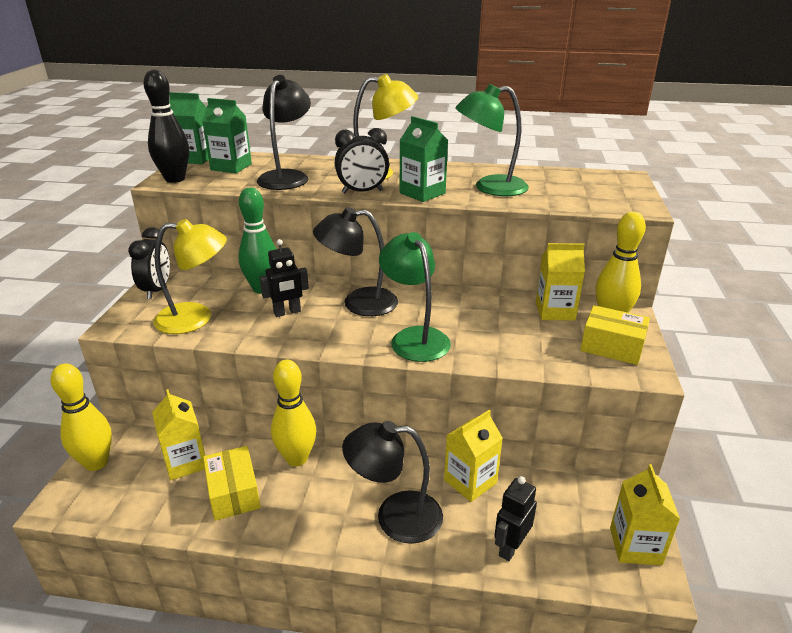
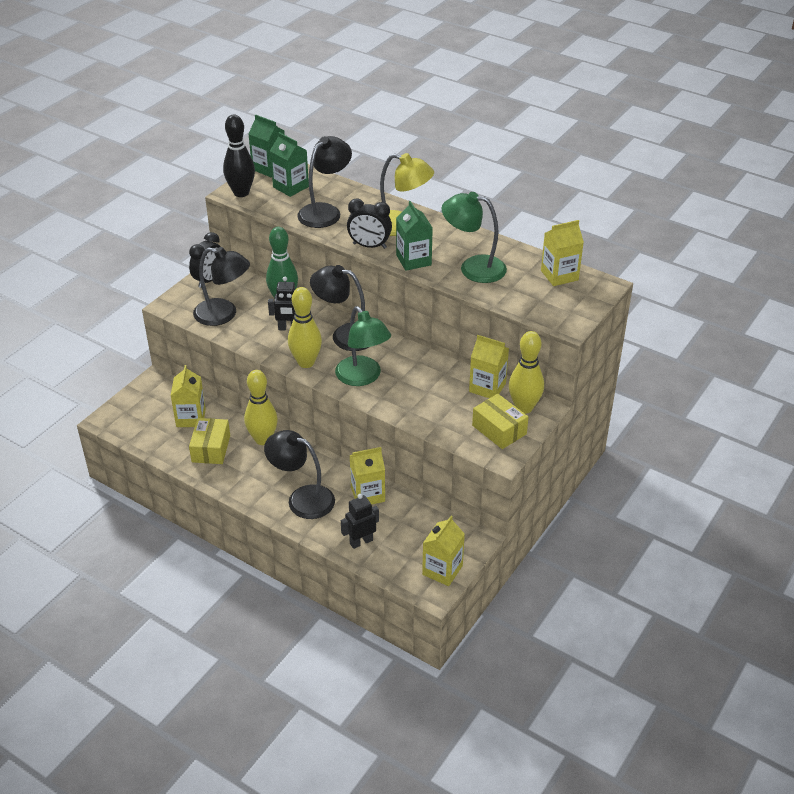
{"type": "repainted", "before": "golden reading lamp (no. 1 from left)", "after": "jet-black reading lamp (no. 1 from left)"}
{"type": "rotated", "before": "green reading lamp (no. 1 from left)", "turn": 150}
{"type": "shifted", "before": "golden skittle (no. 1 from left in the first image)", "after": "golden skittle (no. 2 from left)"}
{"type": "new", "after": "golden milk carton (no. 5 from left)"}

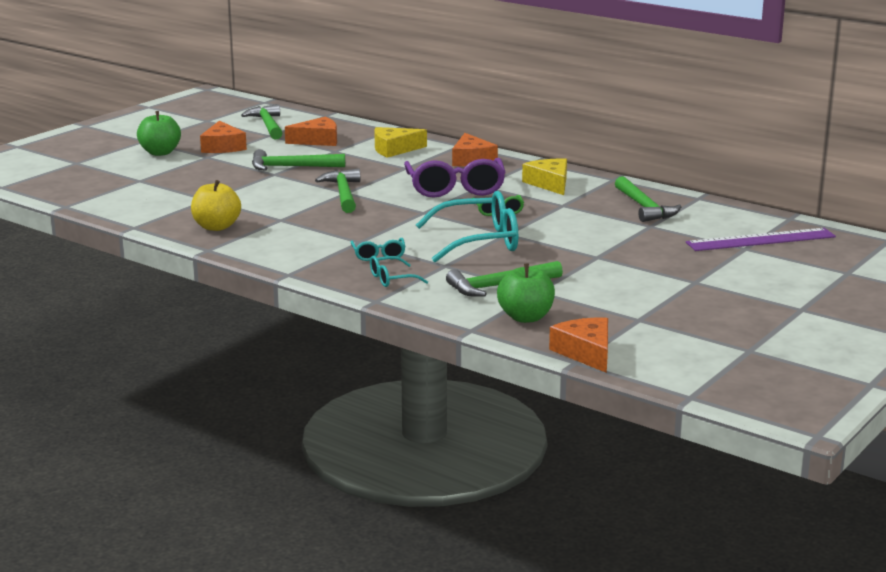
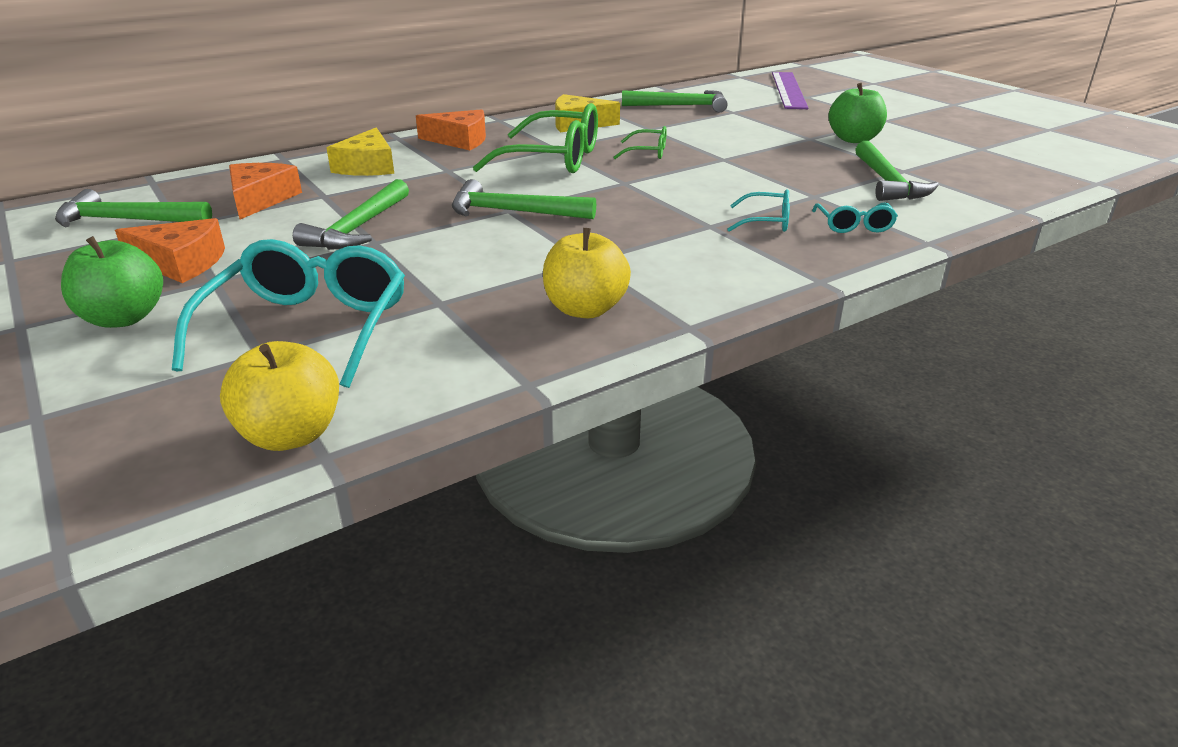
{"type": "repainted", "before": "violet glasses", "after": "green glasses (no. 1 from left)"}
{"type": "shifted", "before": "turquoise glasses (no. 3 from left in the first image)", "after": "turquoise glasses (no. 1 from left)"}
{"type": "shifted", "before": "green apple (no. 2 from left)"}
{"type": "gone", "before": "orange-coloured cheese (no. 4 from left)"}
{"type": "new", "after": "golden apple (no. 1 from left)"}

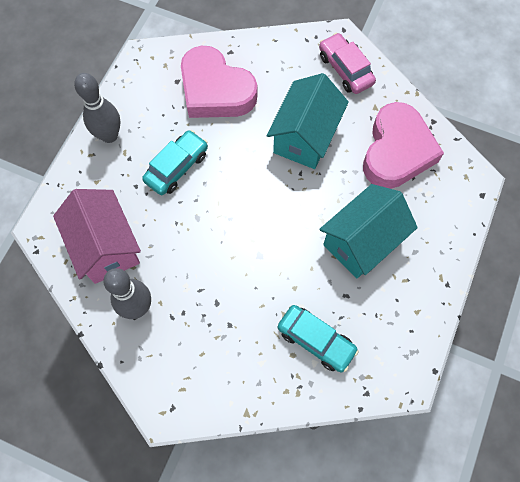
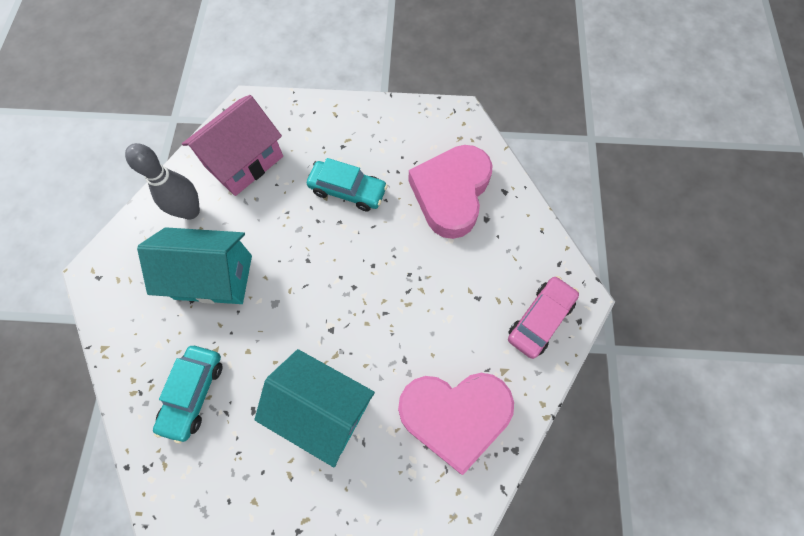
{"type": "gone", "before": "ash-grey skittle (no. 1 from left)"}
{"type": "shifted", "before": "turquoise cottage (no. 1 from left)"}

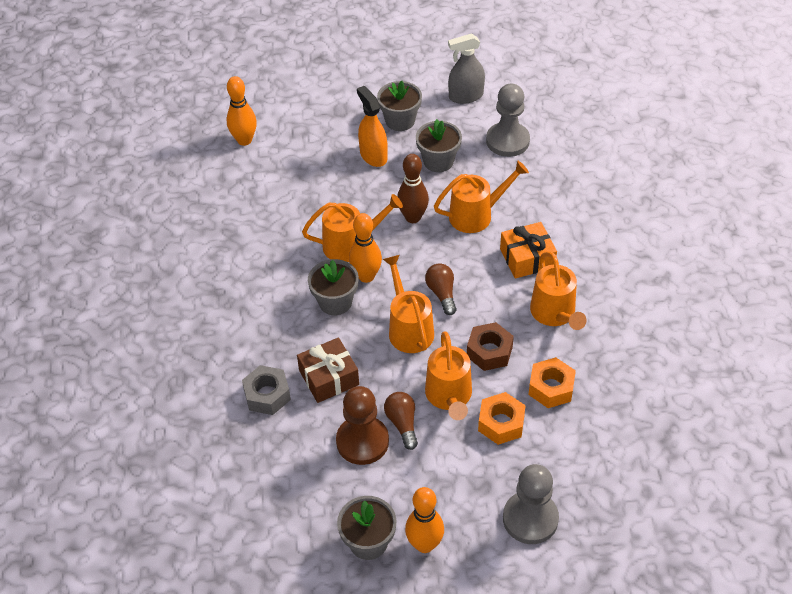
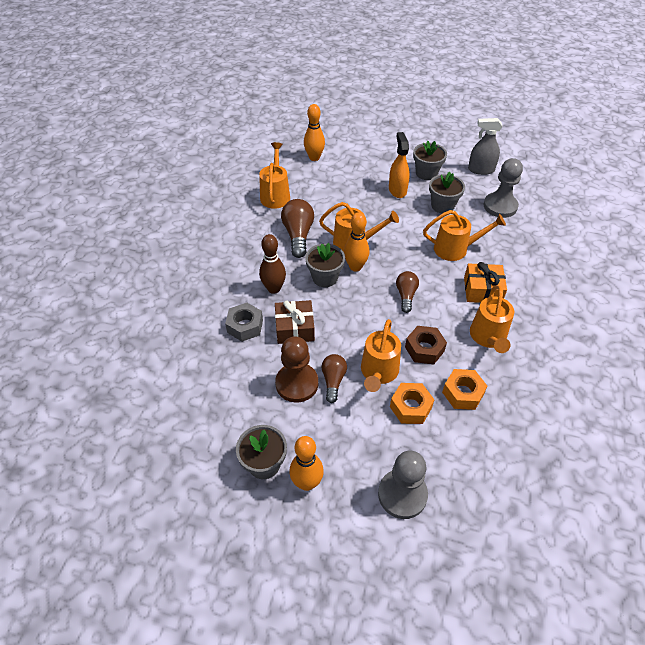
{"type": "shifted", "before": "russet skittle"}
{"type": "shifted", "before": "orange-coloured watering can (no. 2 from left in the first image)", "after": "orange-coloured watering can (no. 1 from left)"}
{"type": "new", "after": "russet lightbulb (no. 1 from left)"}

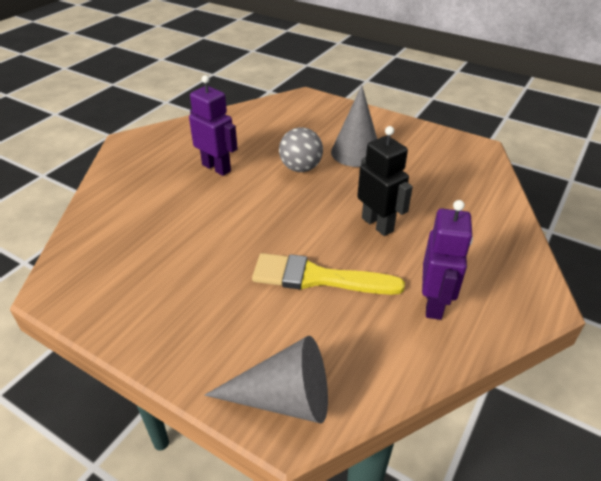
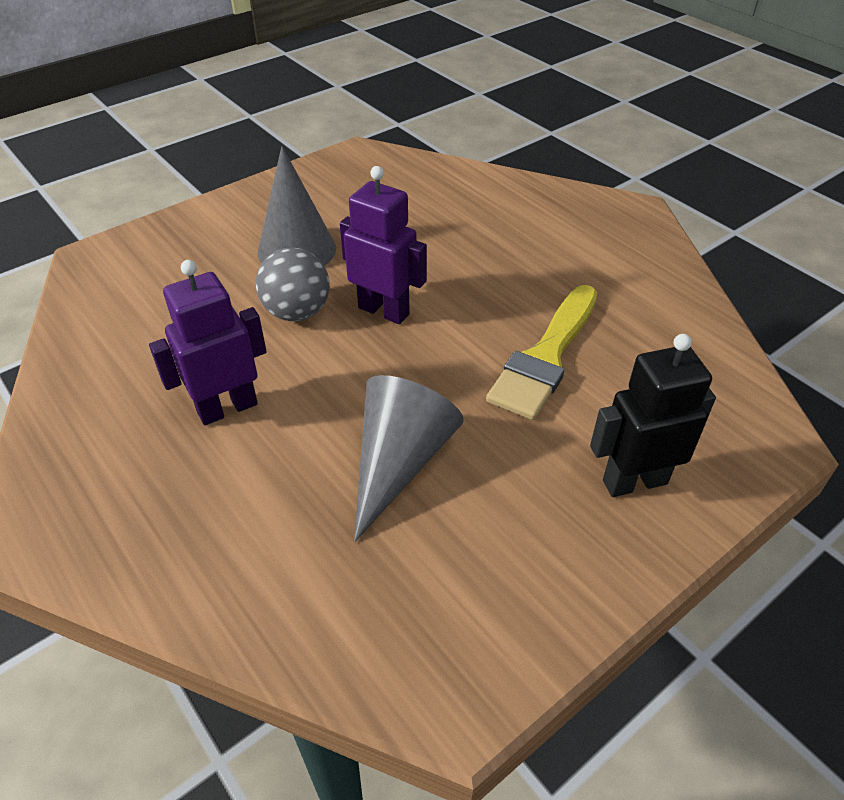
{"type": "shifted", "before": "jet-black robot"}
{"type": "shifted", "before": "violet robot (no. 2 from left)"}
{"type": "shifted", "before": "ash-grey cone (no. 1 from left in the first image)", "after": "ash-grey cone (no. 2 from left)"}

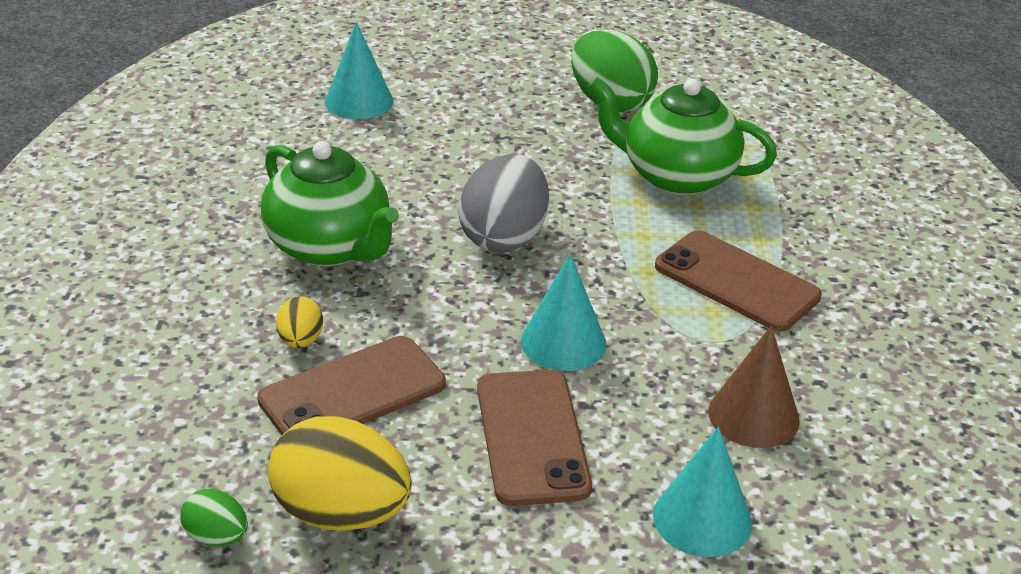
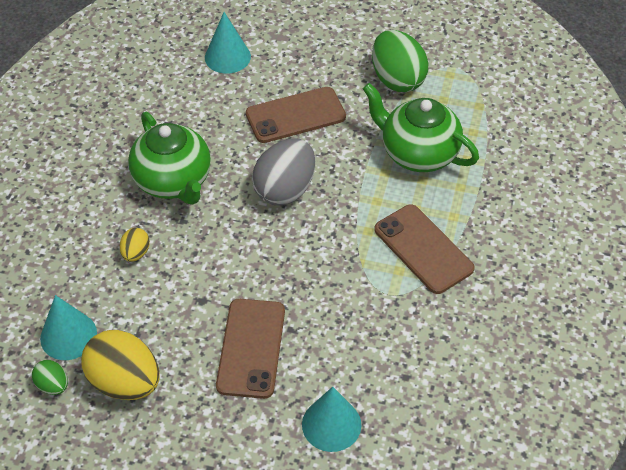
{"type": "shifted", "before": "turquoise cone (no. 2 from left in the first image)", "after": "turquoise cone (no. 1 from left)"}
{"type": "gone", "before": "russet cone"}
{"type": "shifted", "before": "russet phone (no. 1 from left in the first image)", "after": "russet phone (no. 2 from left)"}

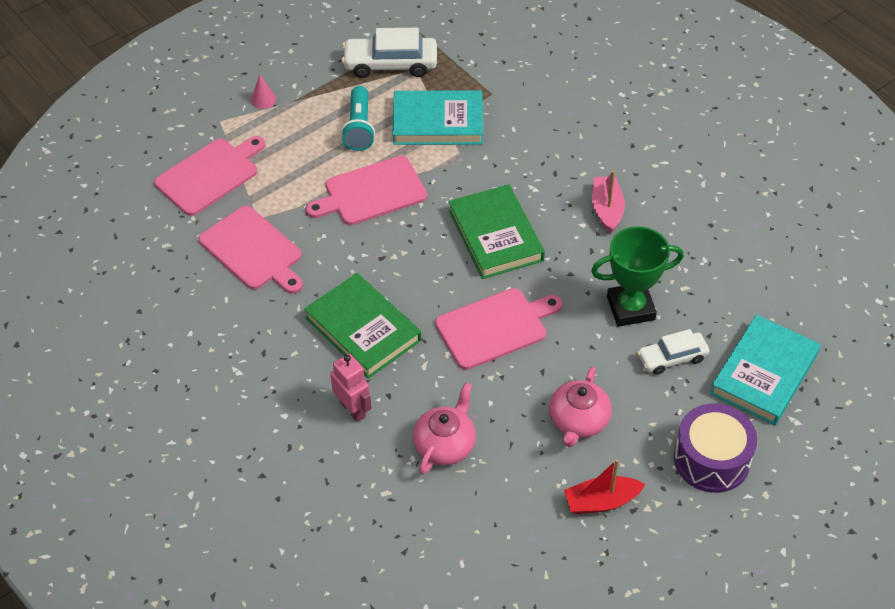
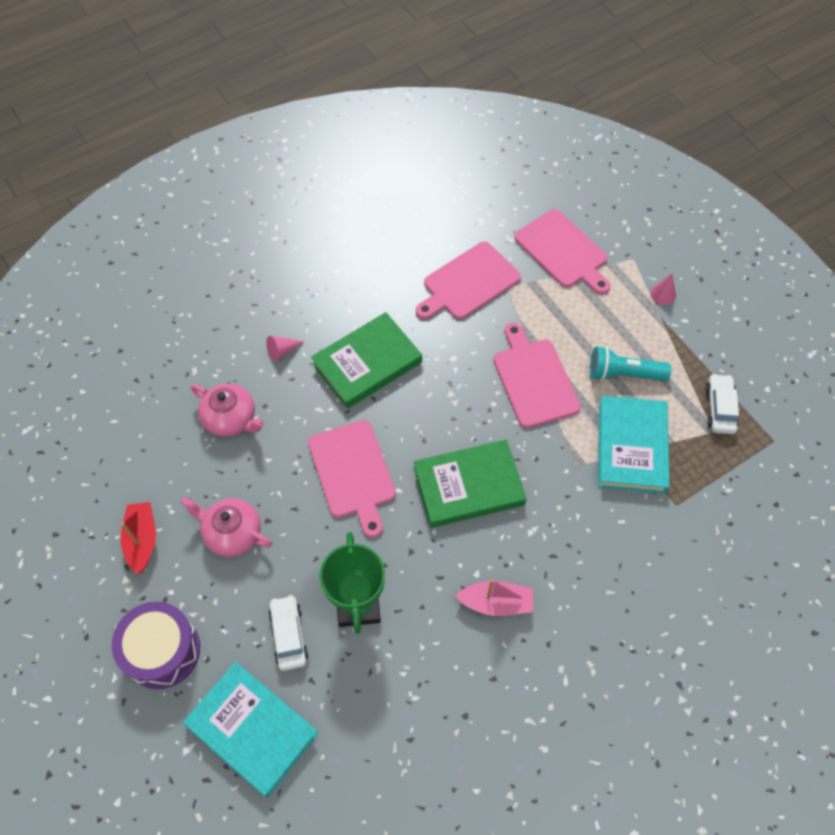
{"type": "scaled", "before": "pure white automobile (no. 1 from left in the first image)", "scale": 0.63}
{"type": "swapped", "before": "rosy robot", "after": "rosy cone (no. 1 from left)"}

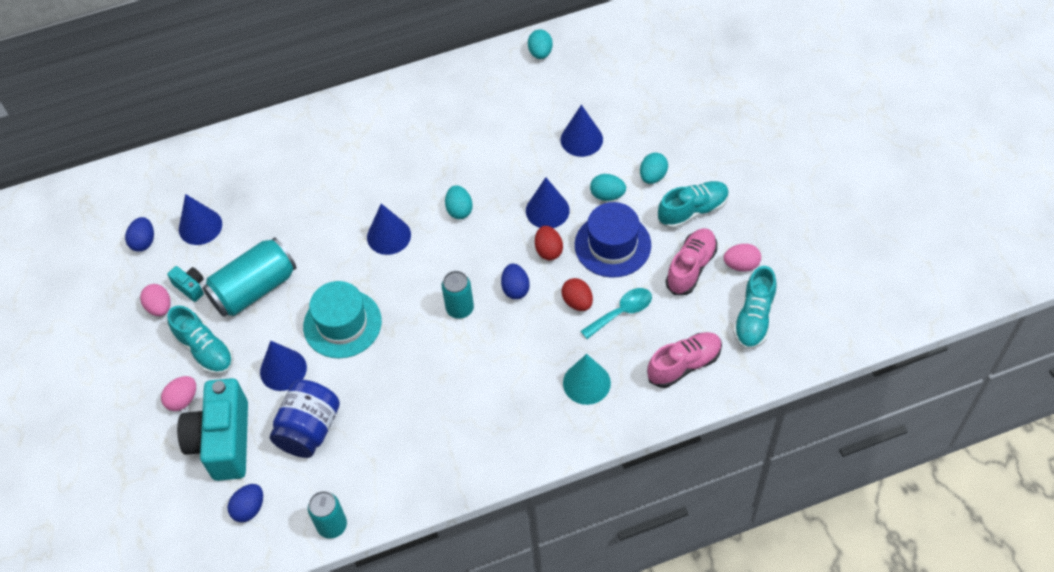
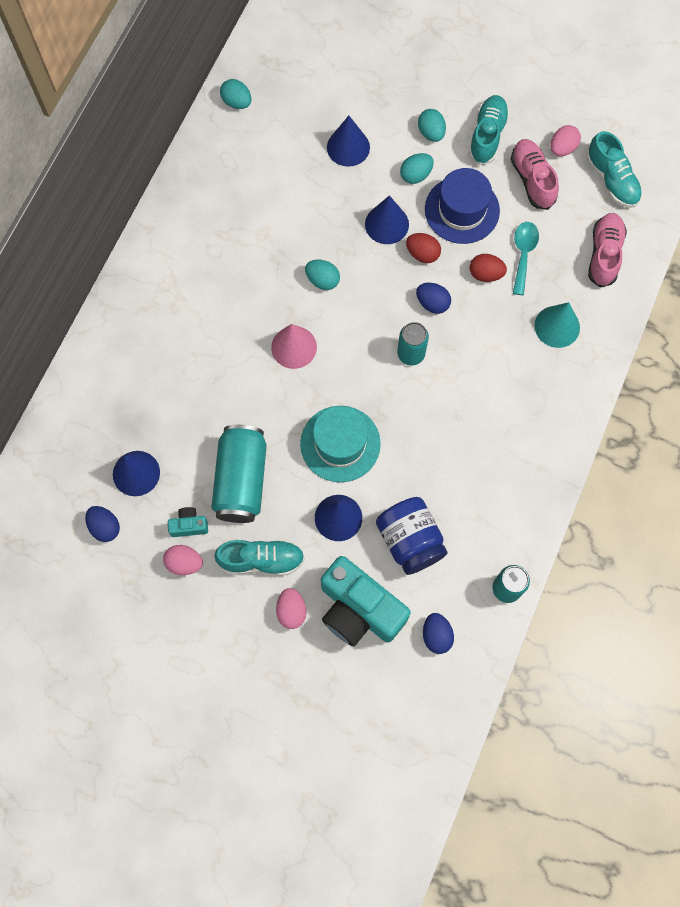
{"type": "repainted", "before": "royal blue cone (no. 3 from left)", "after": "rosy cone"}

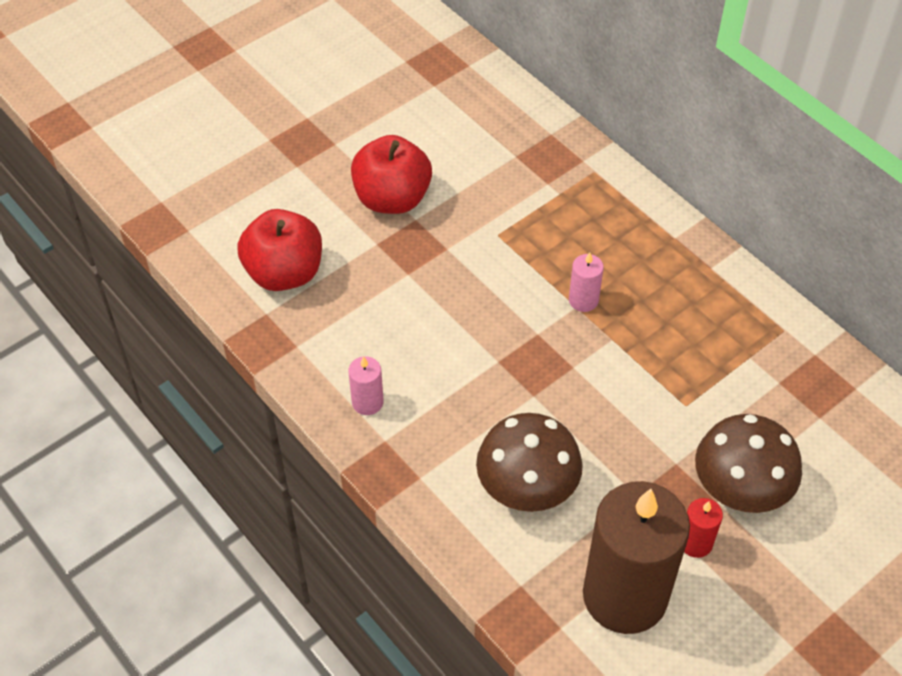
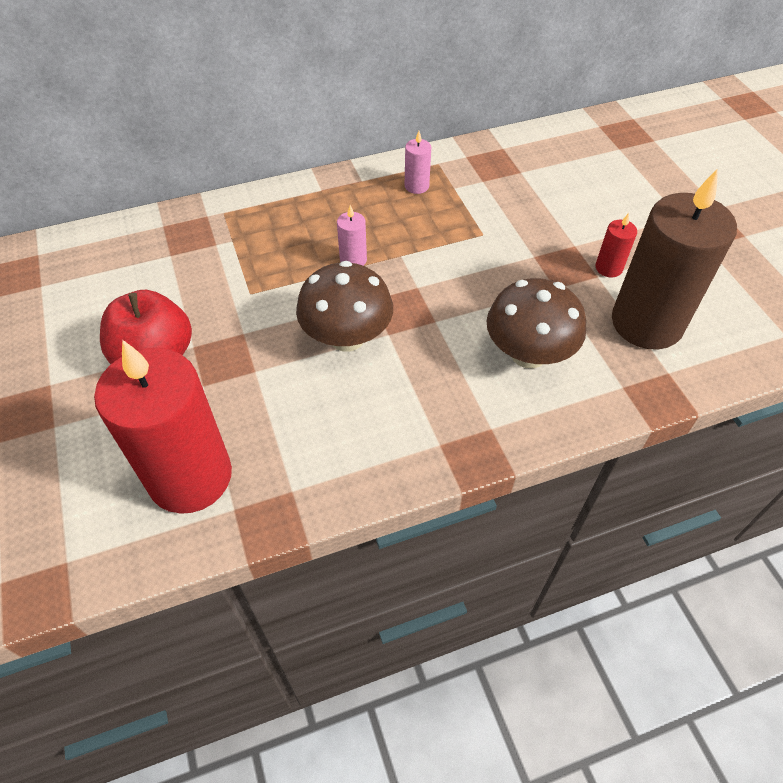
{"type": "swapped", "before": "scarlet apple (no. 1 from left)", "after": "scarlet wax candle (no. 1 from left)"}
{"type": "shifted", "before": "rosy wax candle (no. 1 from left in the first image)", "after": "rosy wax candle (no. 2 from left)"}
{"type": "shifted", "before": "russet mushroom (no. 2 from left in the first image)", "after": "russet mushroom (no. 1 from left)"}

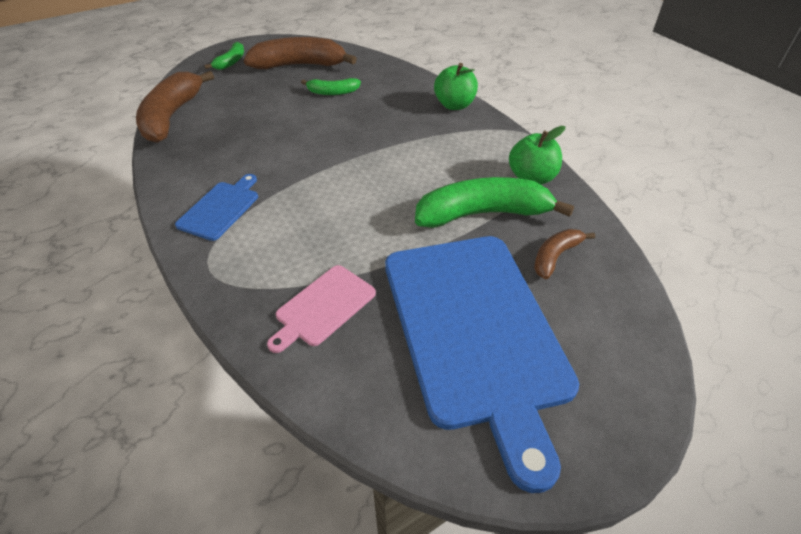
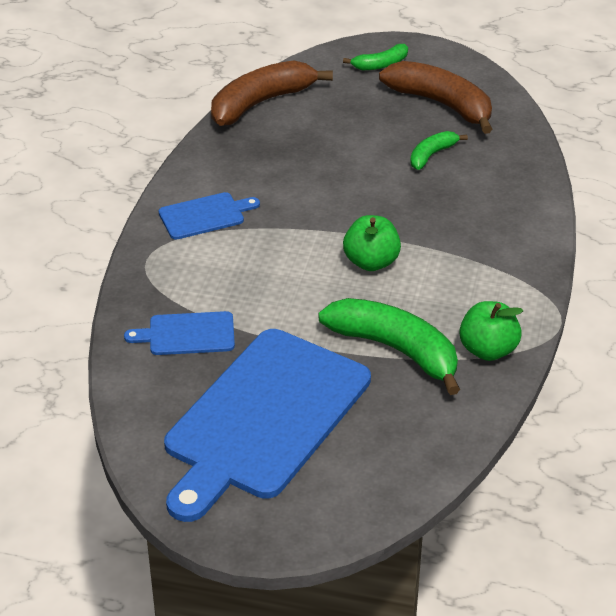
{"type": "shifted", "before": "green apple (no. 1 from left)"}
{"type": "rotated", "before": "green banana (no. 2 from left in the first image)", "turn": 90}
{"type": "gone", "before": "russet banana (no. 3 from left)"}
{"type": "repainted", "before": "rosy chopping board", "after": "royal blue chopping board (no. 1 from left)"}

